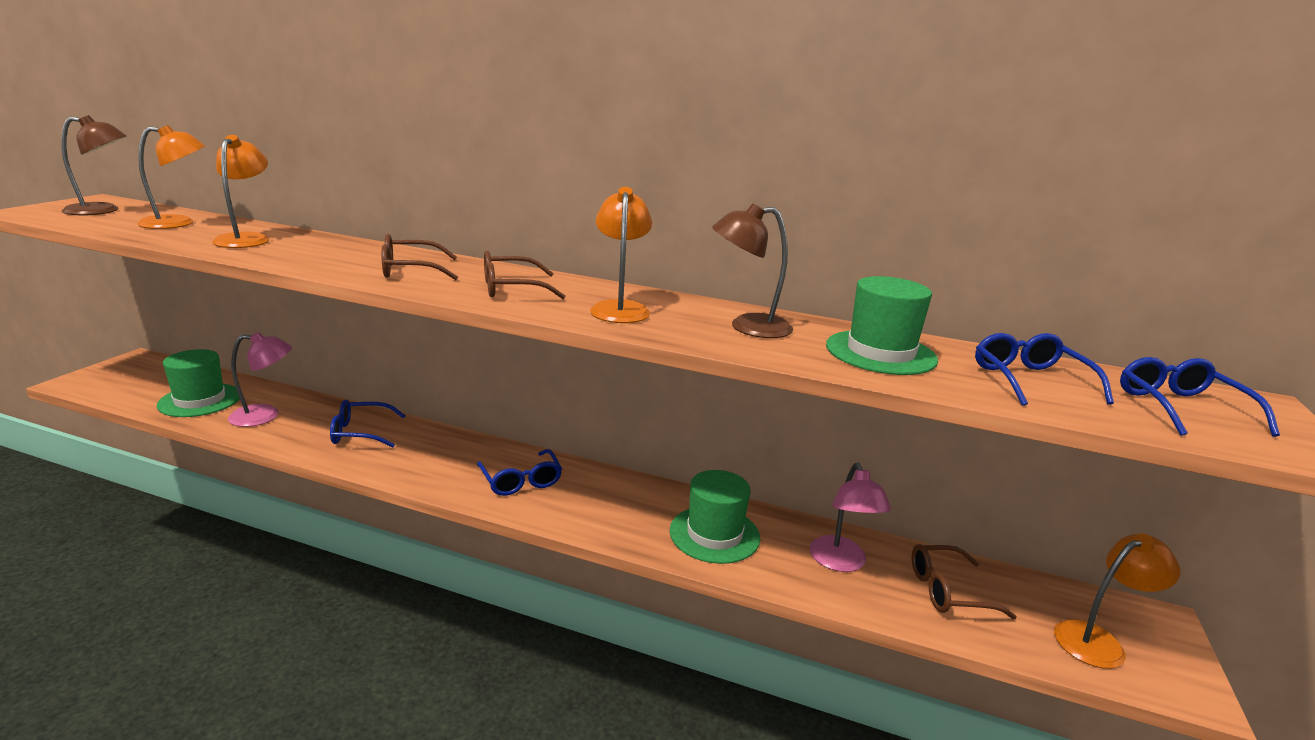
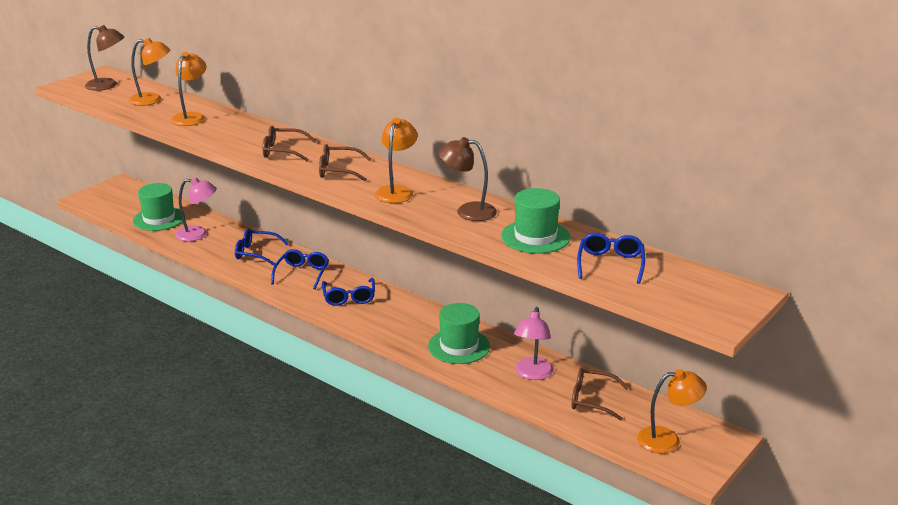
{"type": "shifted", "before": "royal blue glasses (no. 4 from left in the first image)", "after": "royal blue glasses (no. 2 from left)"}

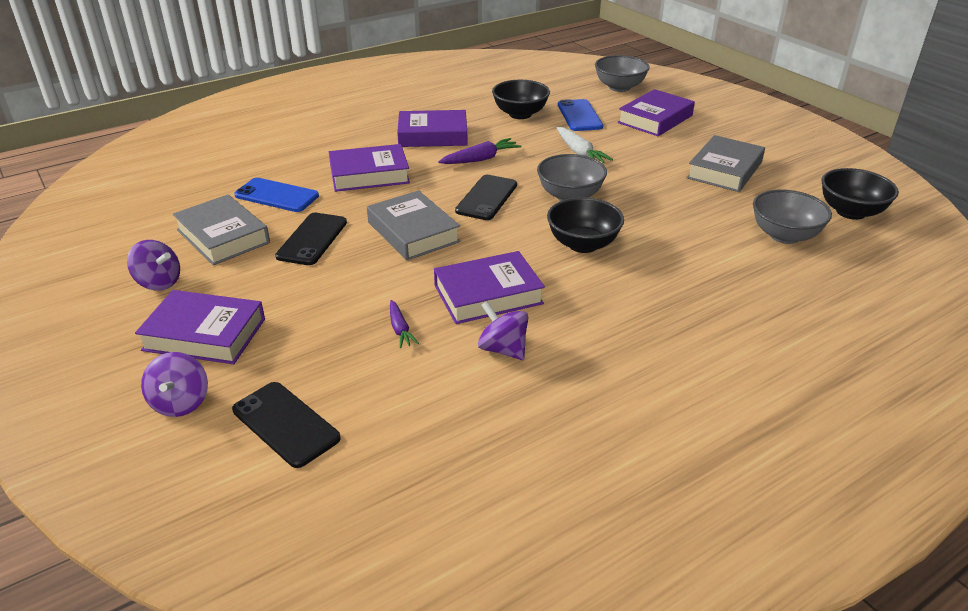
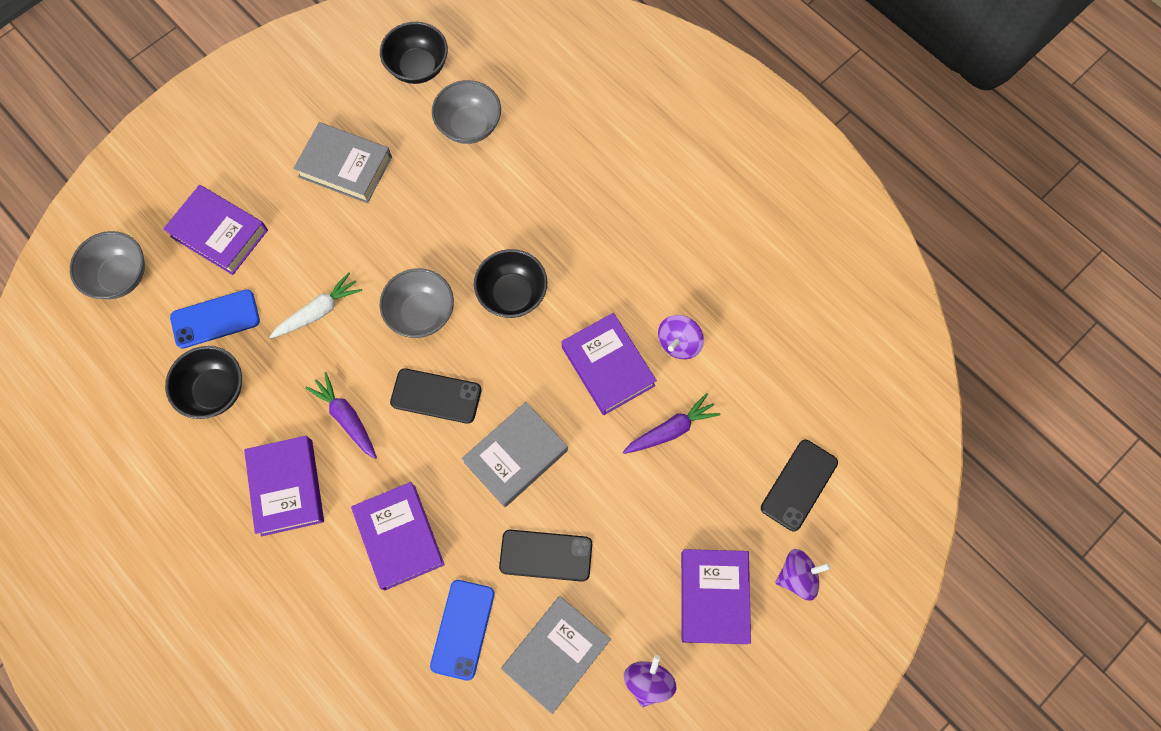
{"type": "scaled", "before": "violet toy carrot (no. 1 from left in the first image)", "scale": 1.58}

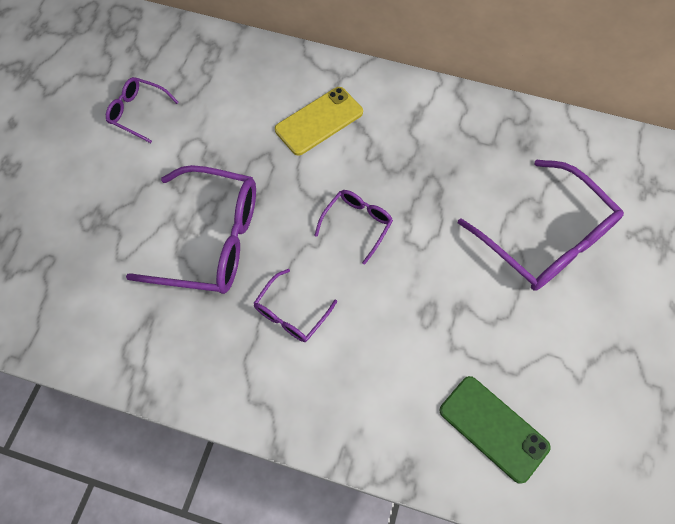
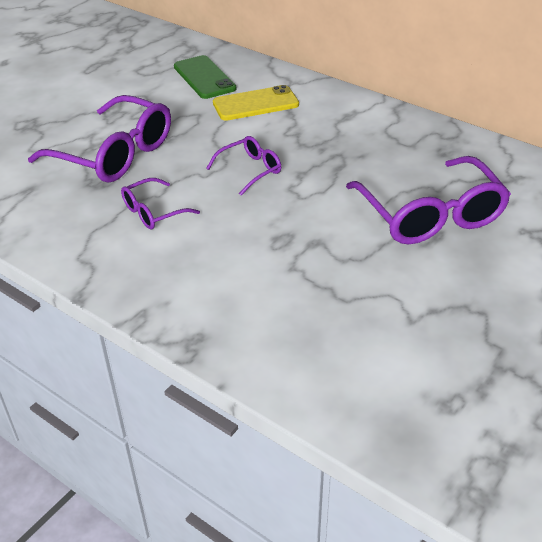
{"type": "gone", "before": "violet glasses (no. 1 from left)"}
{"type": "shifted", "before": "green phone"}

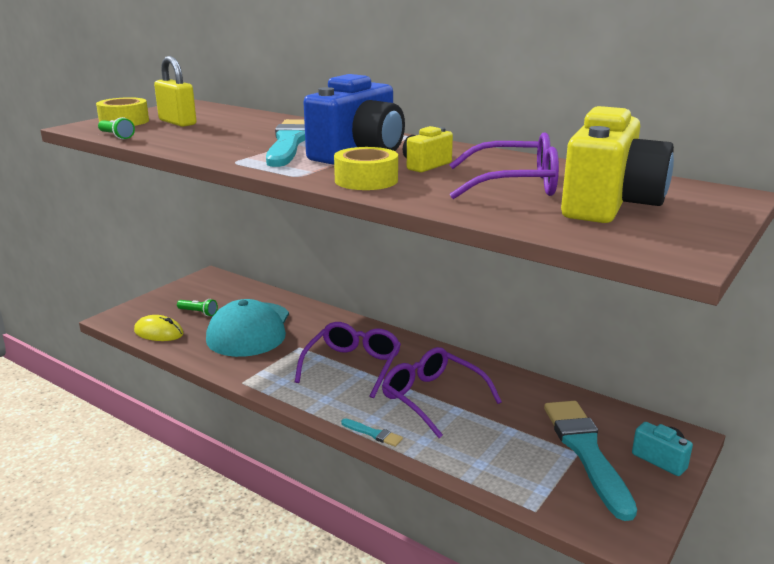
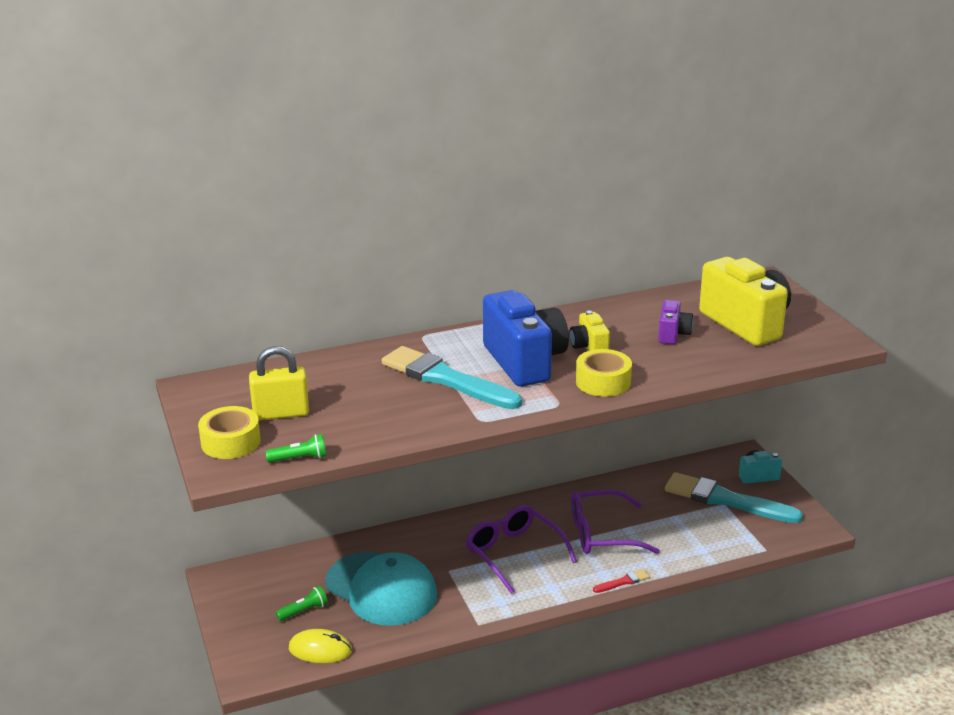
{"type": "swapped", "before": "violet glasses (no. 3 from left)", "after": "violet camera"}
{"type": "rotated", "before": "golden computer mouse", "turn": 45}
{"type": "repainted", "before": "turquoise paintbrush (no. 2 from left)", "after": "scarlet paintbrush"}

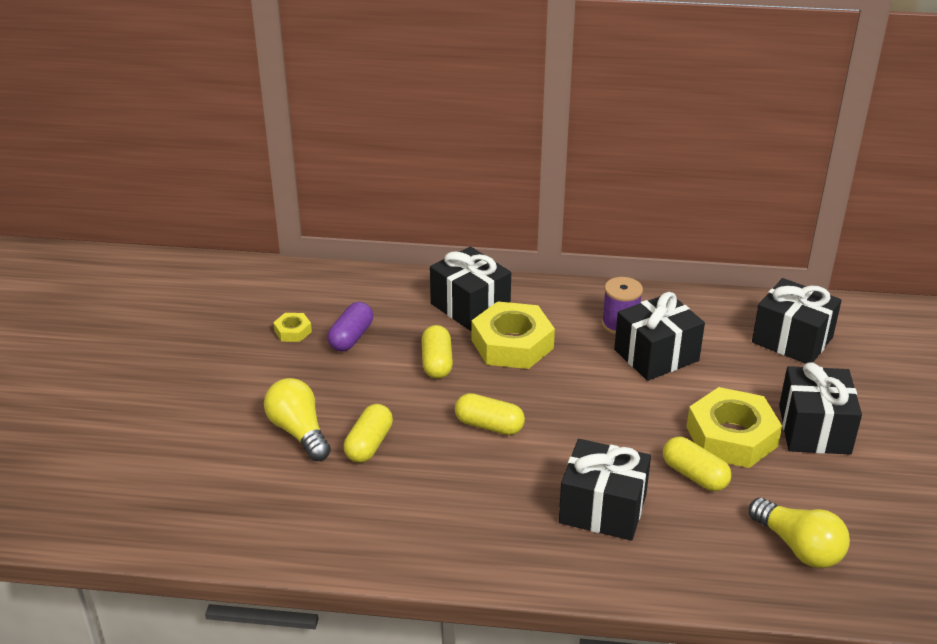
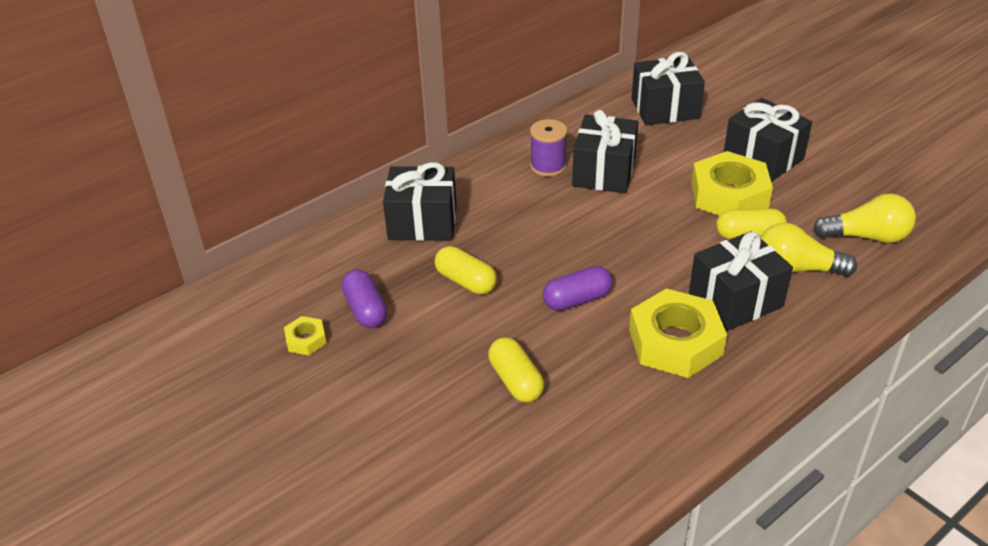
{"type": "shifted", "before": "golden hexagon nut (no. 2 from left)"}
{"type": "shifted", "before": "golden lightbulb (no. 1 from left)"}
{"type": "repainted", "before": "golden pill shape (no. 3 from left)", "after": "violet pill shape (no. 2 from left)"}

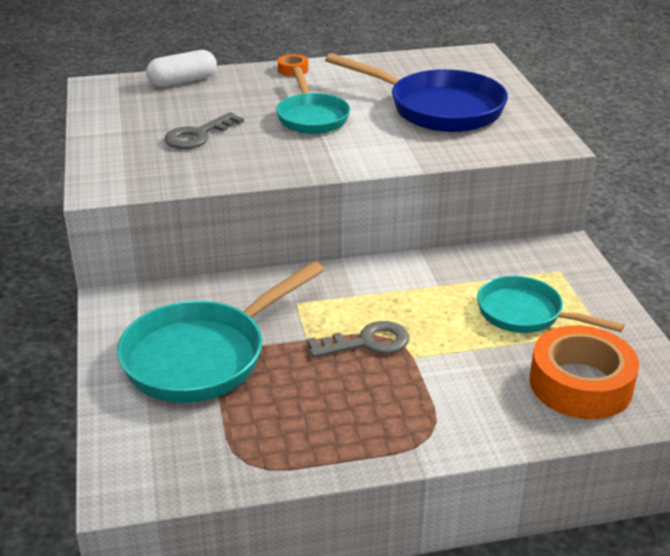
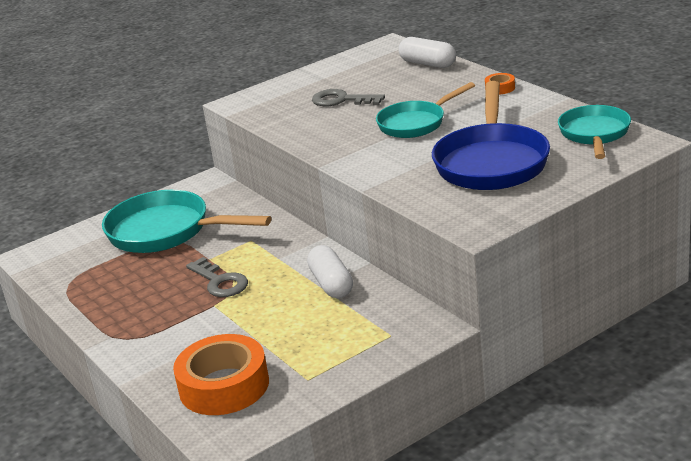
{"type": "shifted", "before": "turquoise skillet (no. 3 from left)"}
{"type": "new", "after": "pure white pill shape (no. 1 from left)"}

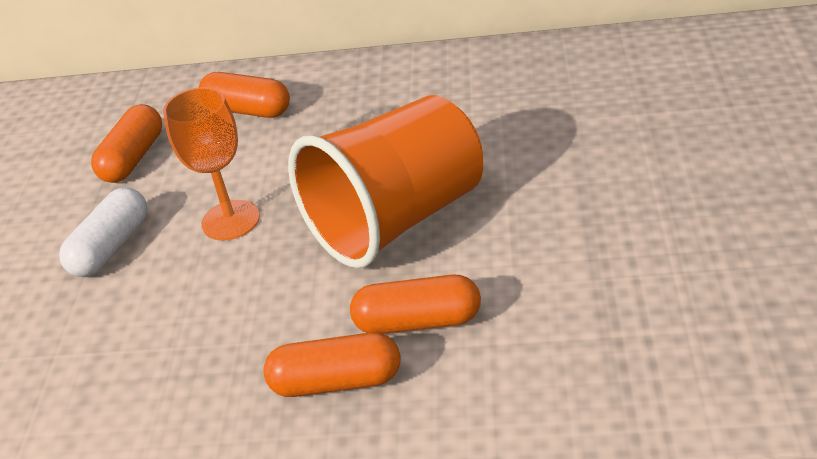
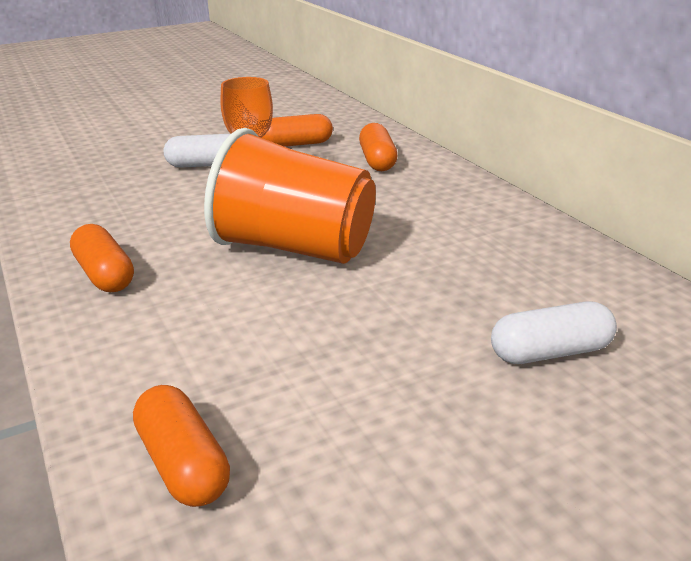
{"type": "shifted", "before": "orange-coloured pill shape (no. 4 from left in the first image)", "after": "orange-coloured pill shape (no. 2 from left)"}
{"type": "new", "after": "pure white pill shape (no. 2 from left)"}

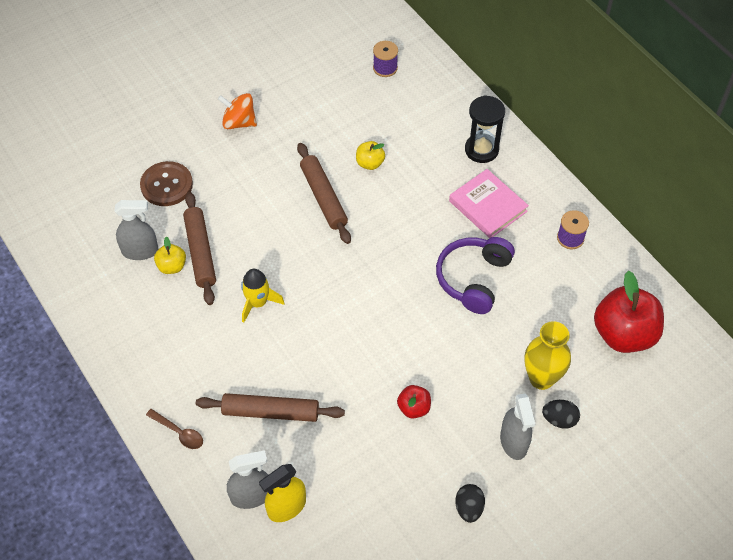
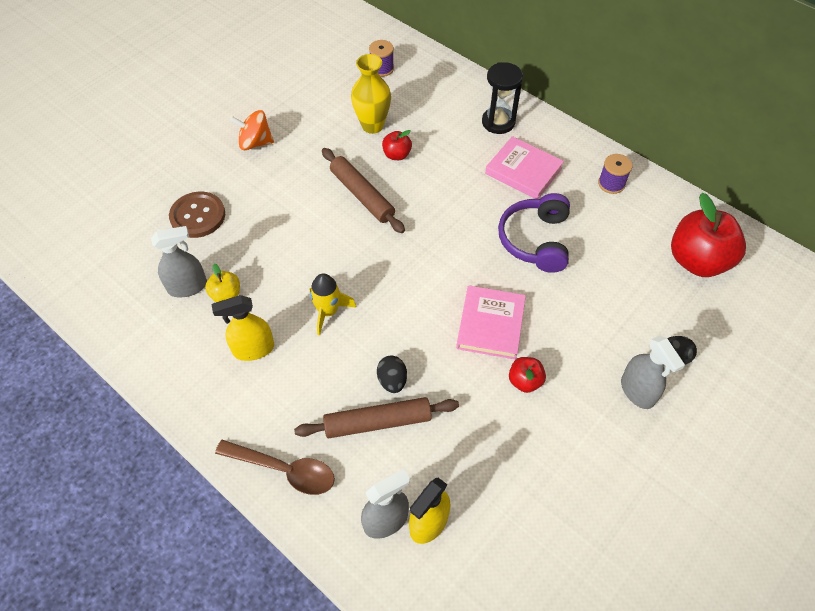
{"type": "repainted", "before": "golden apple (no. 2 from left)", "after": "scarlet apple (no. 1 from left)"}
{"type": "gone", "before": "russet rolling pin (no. 1 from left)"}
{"type": "shifted", "before": "golden vase"}
{"type": "scaled", "before": "russet tablespoon", "scale": 1.62}
{"type": "shifted", "before": "jet-black toy egg (no. 1 from left)"}
{"type": "new", "after": "rosy hardback (no. 1 from left)"}
{"type": "new", "after": "golden spray cleaner (no. 1 from left)"}

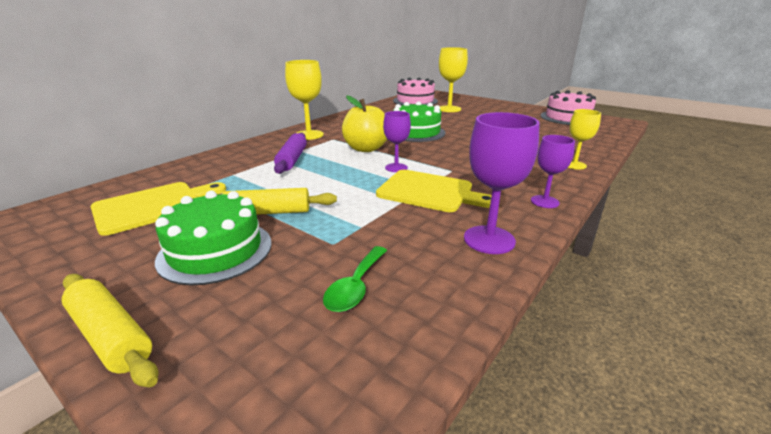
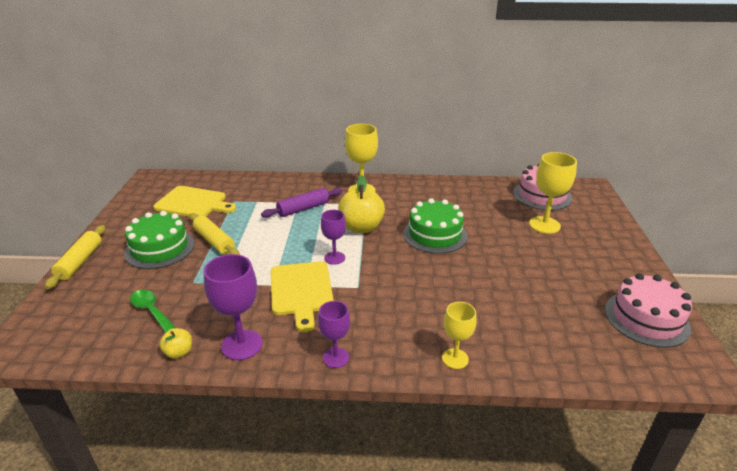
{"type": "rotated", "before": "green tablespoon", "turn": 60}
{"type": "new", "after": "golden apple (no. 1 from left)"}

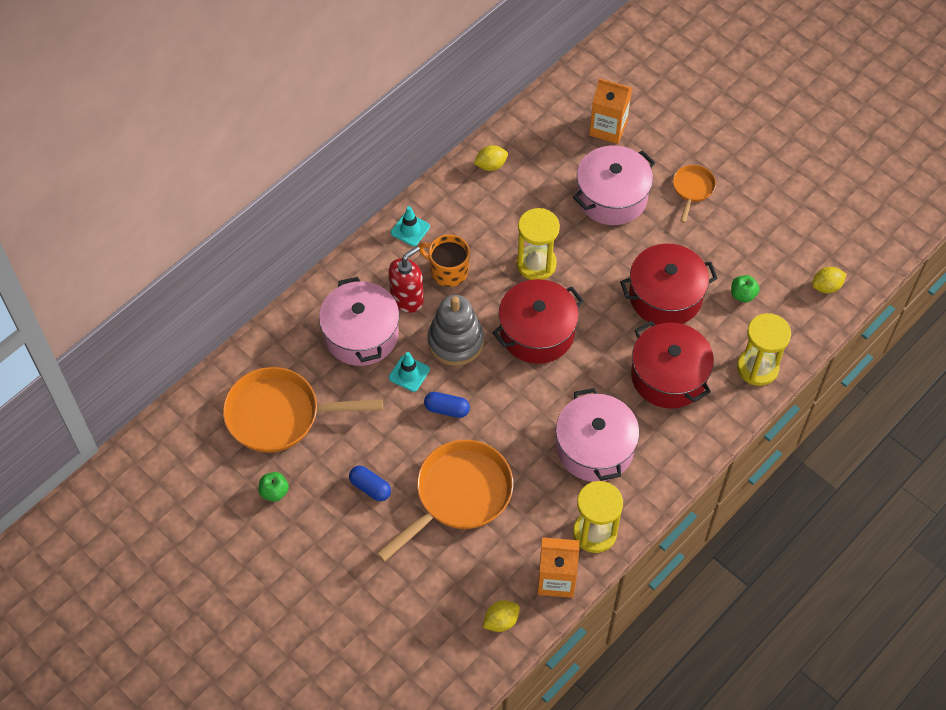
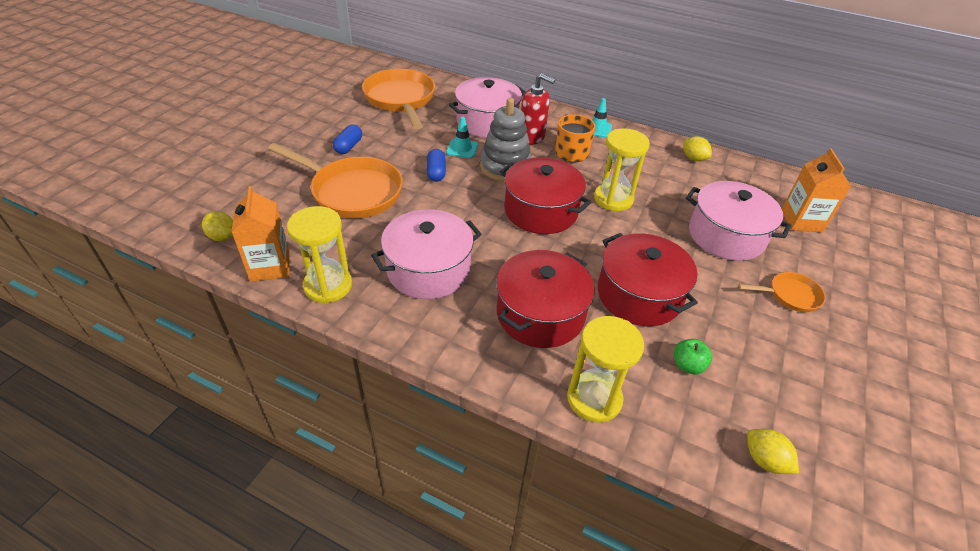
{"type": "gone", "before": "green apple (no. 1 from left)"}

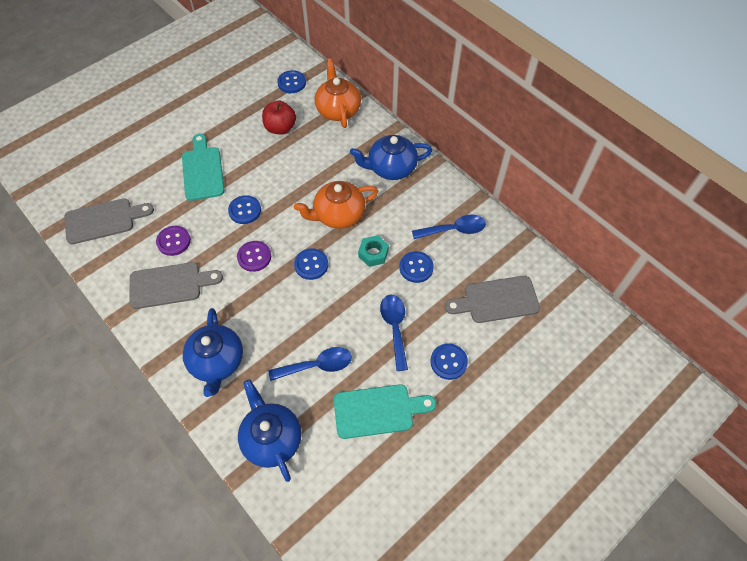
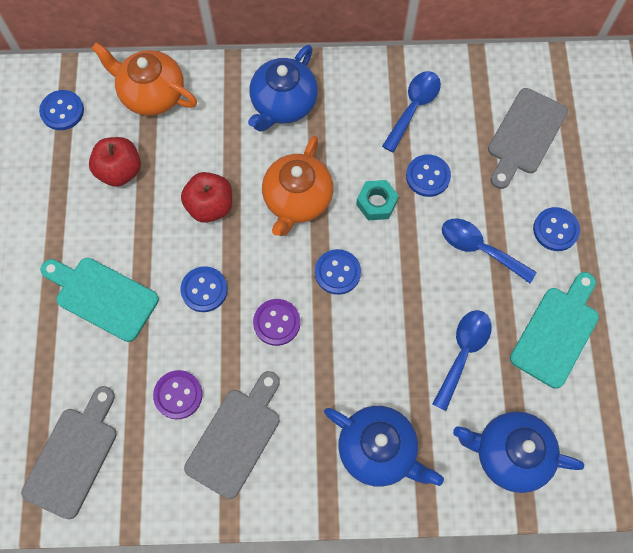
{"type": "new", "after": "scarlet apple (no. 2 from left)"}

